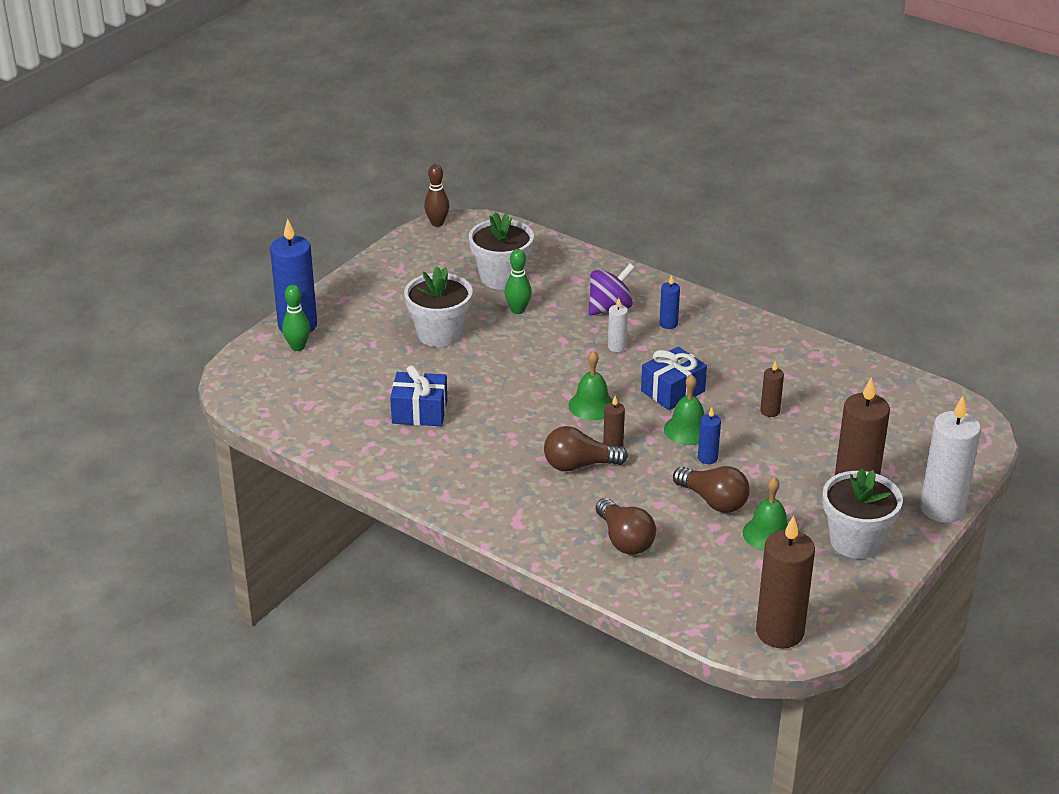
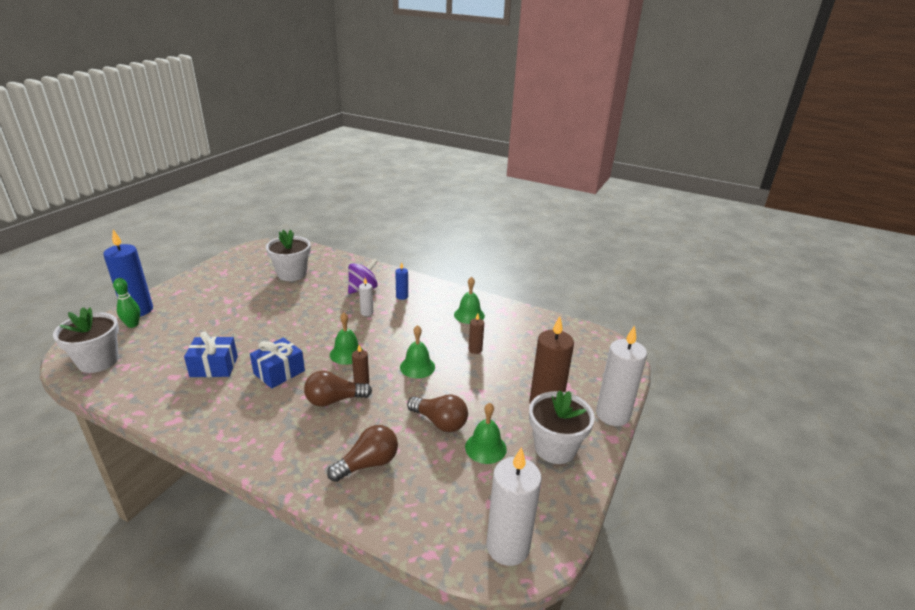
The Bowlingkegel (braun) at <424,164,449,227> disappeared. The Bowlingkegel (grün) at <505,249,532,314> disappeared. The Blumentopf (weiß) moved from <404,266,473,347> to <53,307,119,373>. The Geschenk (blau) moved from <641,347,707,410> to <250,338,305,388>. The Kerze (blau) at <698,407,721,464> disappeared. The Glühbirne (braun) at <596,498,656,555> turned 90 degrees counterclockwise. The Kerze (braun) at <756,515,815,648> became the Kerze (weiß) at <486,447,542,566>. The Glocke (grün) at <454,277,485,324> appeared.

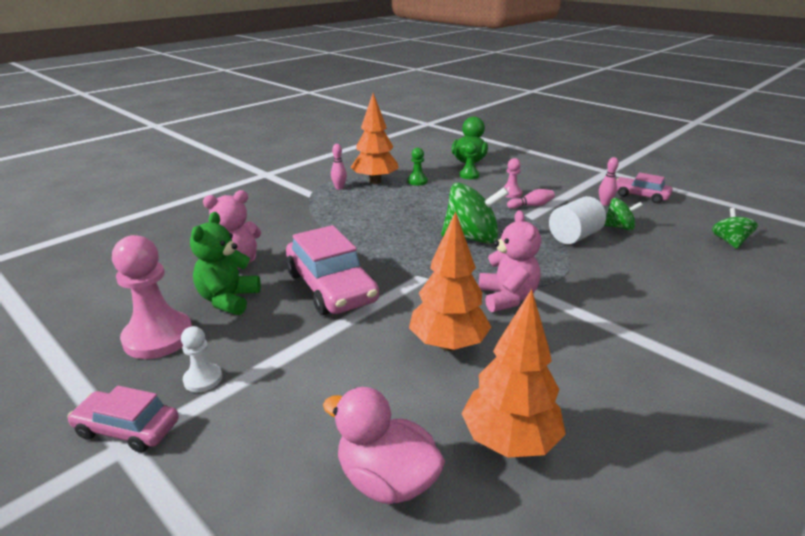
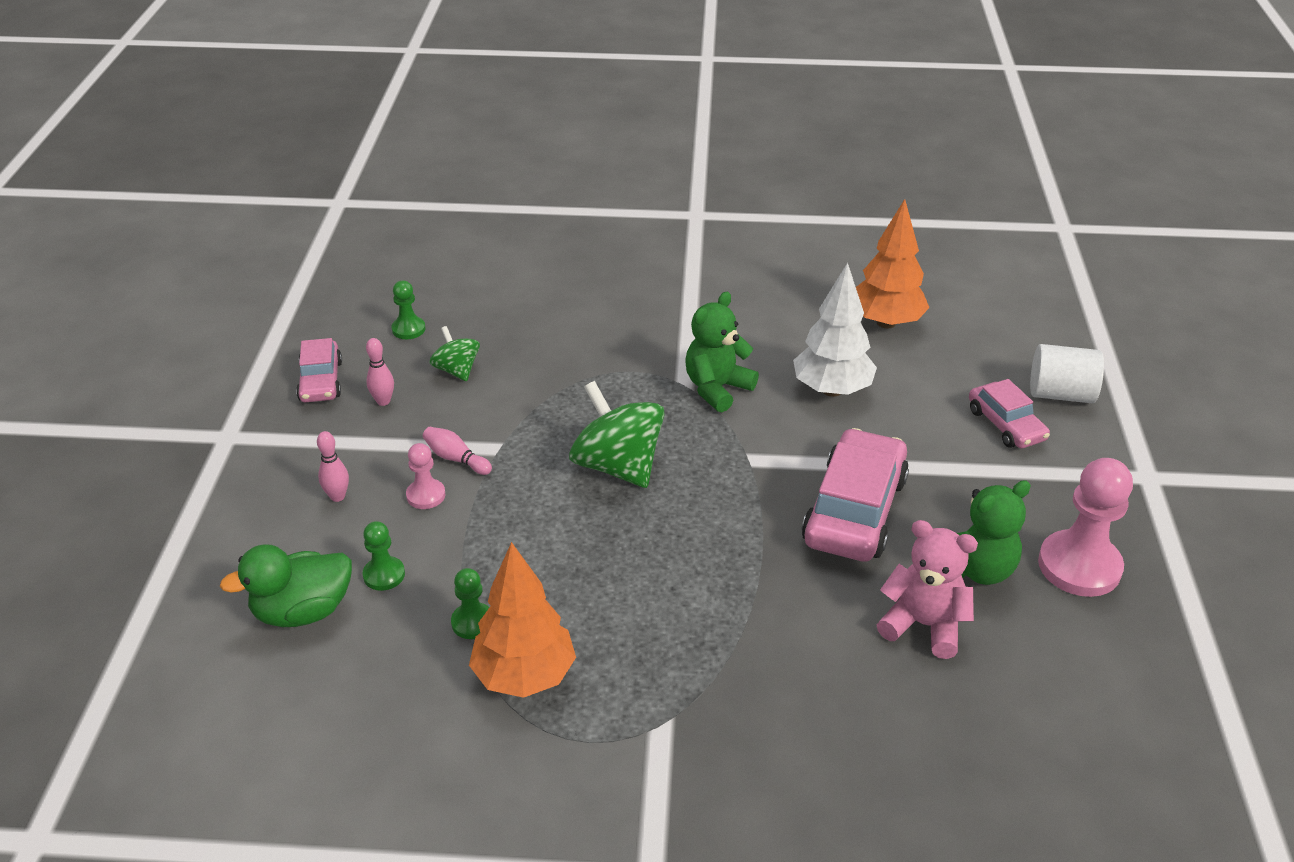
The Bowlingkegel (rosa) moved from <331,144,347,190> to <317,431,349,502>. The Vollzylinder (weiß) moved from <549,196,606,244> to <1030,344,1104,403>. The Kreisel (grün) at <712,208,758,249> disappeared. The Teddybär (rosa) at <479,210,541,312> became the Teddybär (grün) at <685,292,759,412>. The Baum (orange) at <409,211,491,351> became the Baum (weiß) at <793,262,877,397>. The Bauer (weiß) at <181,326,222,392> disappeared. The Auto (rosa) moved from <67,386,179,453> to <969,379,1050,448>. The Ente (rosa) at <323,387,445,504> disappeared. The Bauer (grün) at <391,281,426,339> appeared.

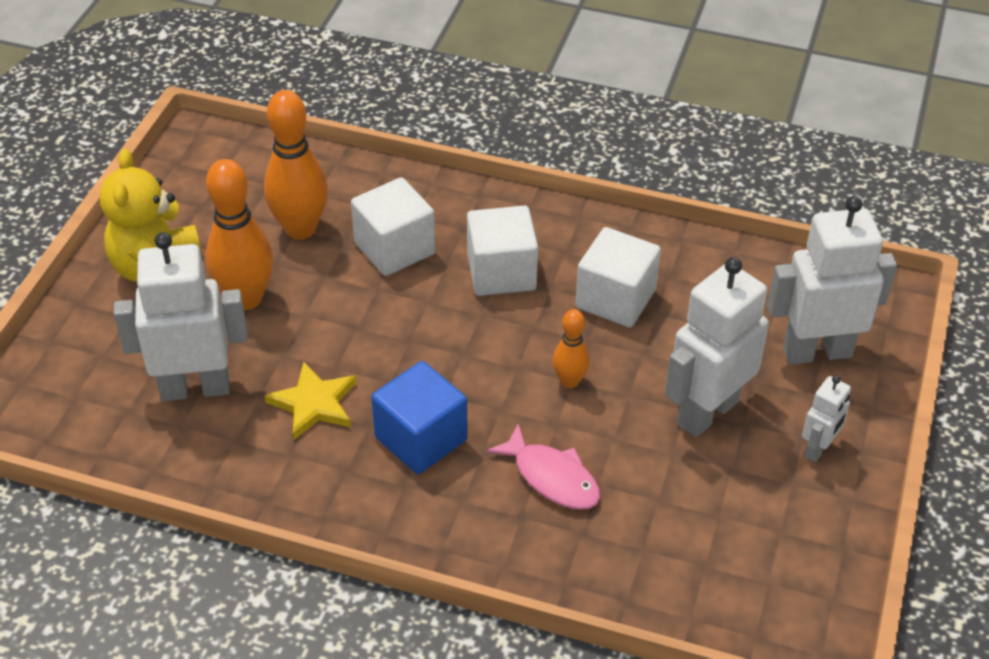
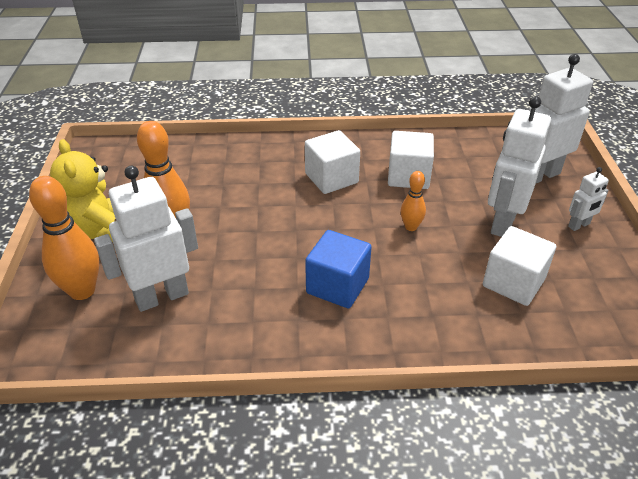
The Bowlingkegel (orange) moved from <264,90,328,240> to <29,176,99,300>. The Kubus (weiß) moved from <351,177,436,276> to <483,226,556,306>. The Stern (gelb) at <264,362,356,440> disappeared. The Roboter (weiß) at <802,375,851,462> turned 45 degrees clockwise. The Fisch (rosa) at <486,424,600,510> disappeared.

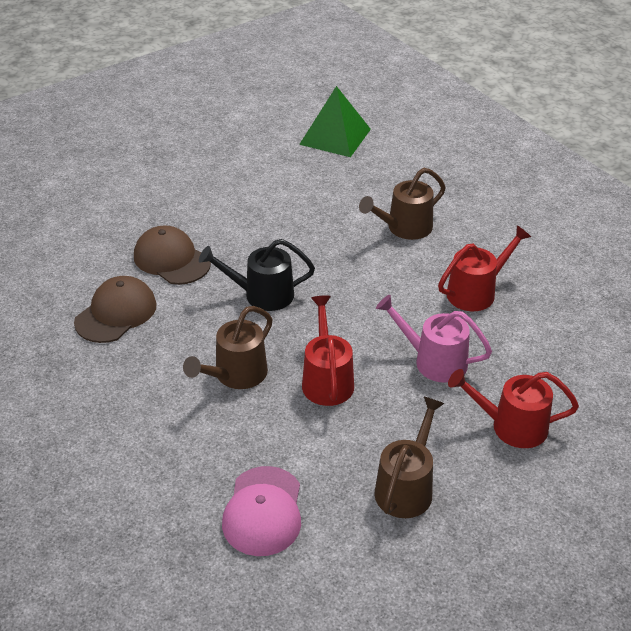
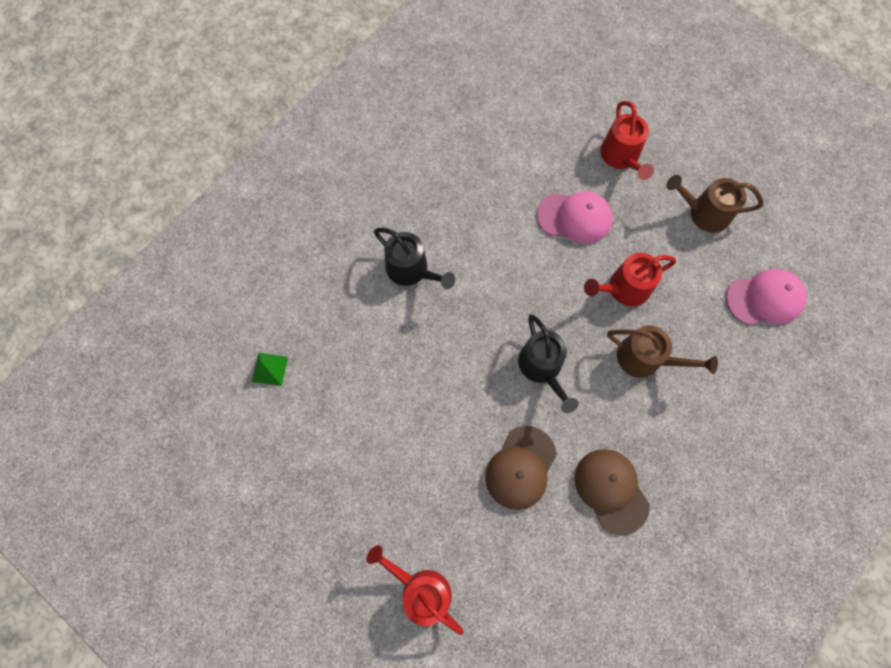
The Pyramide (grün) at <299,86,371,157> changed to 0.50 times the size. The Gießkanne (braun) at <359,168,446,240> became the Gießkanne (schwarz) at <374,228,455,289>. The Gießkanne (rot) moved from <438,225,531,311> to <366,545,464,635>. The Kappe (braun) at <74,276,156,343> turned 45 degrees clockwise. The Gießkanne (rosa) at <376,295,492,383> was replaced by the Kappe (rosa) at <537,191,612,244>.

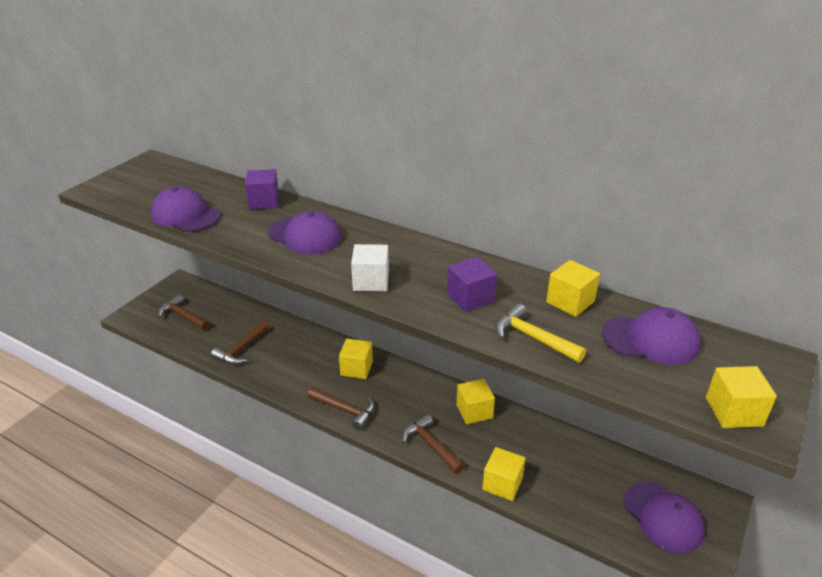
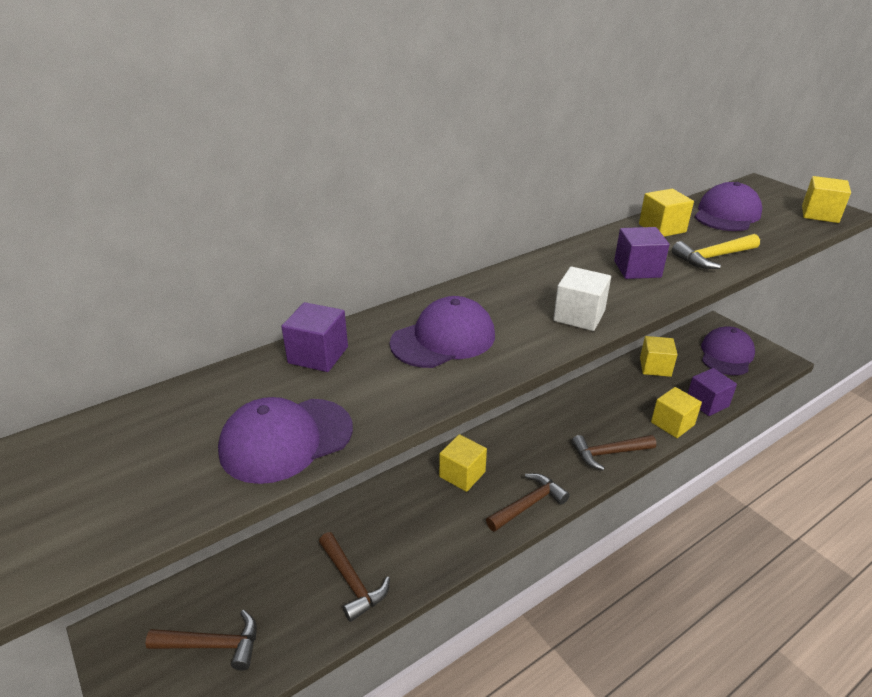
The Hammer (braun) at <158,294,210,330> turned 150 degrees counterclockwise. The Kubus (gelb) moved from <456,379,495,424> to <640,336,678,377>. The Kappe (lila) at <624,482,705,553> turned 60 degrees counterclockwise. The Kubus (lila) at <688,368,737,416> appeared.

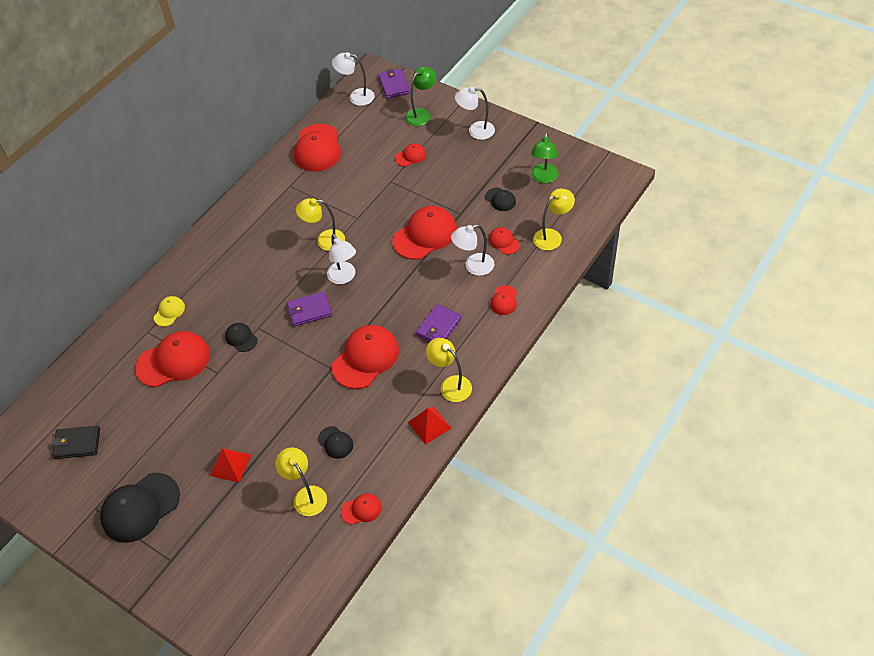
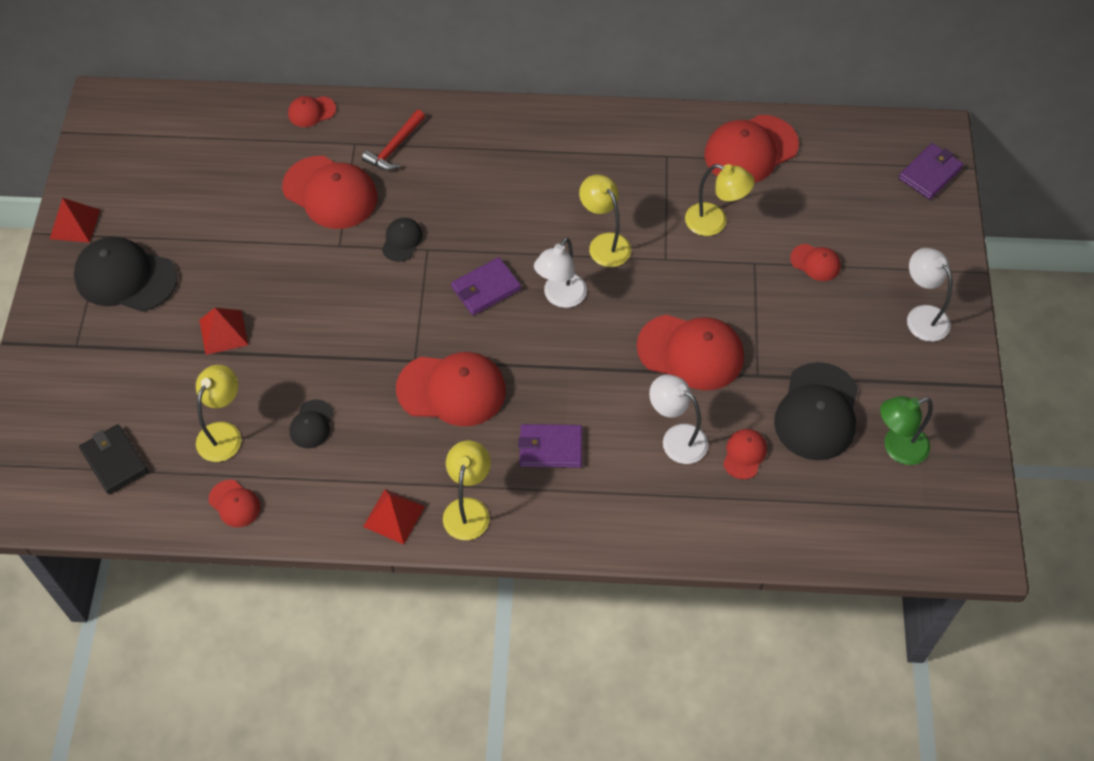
The Lampe (weiß) at <332,52,375,106> disappeared. The Lampe (grün) at <405,66,436,126> disappeared. The Kappe (schwarz) at <485,187,516,211> changed to 2.02 times the size. The Lampe (gelb) moved from <533,189,575,250> to <685,164,754,236>. The Kappe (rot) moved from <490,285,517,315> to <288,96,336,127>. The Geldbörse (lila) at <287,291,332,326> turned 75 degrees counterclockwise. The Kappe (gelb) at <154,296,185,326> was replaced by the Hammer (rot) at <362,110,425,170>. The Geldbörse (schwarz) moved from <52,425,100,459> to <79,424,148,494>. The Pyramide (rot) at <50,198,100,243> appeared.

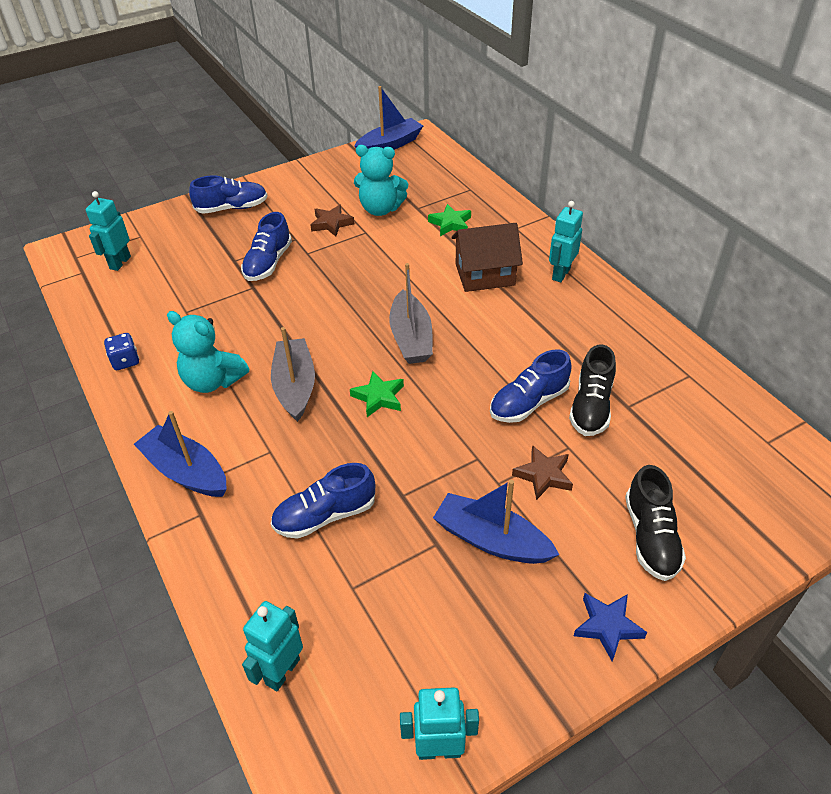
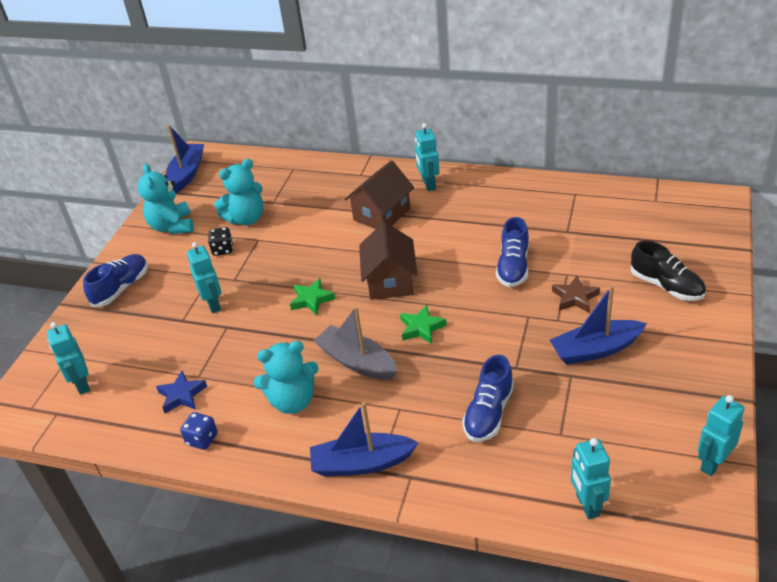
The Stern (grün) moved from <428,204,471,236> to <290,278,335,315>. The Stern (braun) at <310,205,354,237> was replaced by the Spielwürfel (schwarz) at <208,227,233,256>. The Schuh (blau) at <241,212,292,281> was replaced by the Roboter (türkis) at <187,242,222,313>. The Boot (grau) at <389,263,433,364> was replaced by the Haus (braun) at <359,222,418,300>. The Schuh (schwarz) at <569,345,616,436> disappeared. The Stern (blau) moved from <574,593,647,661> to <156,371,207,413>. The Teddybär (türkis) at <138,164,193,234> appeared.

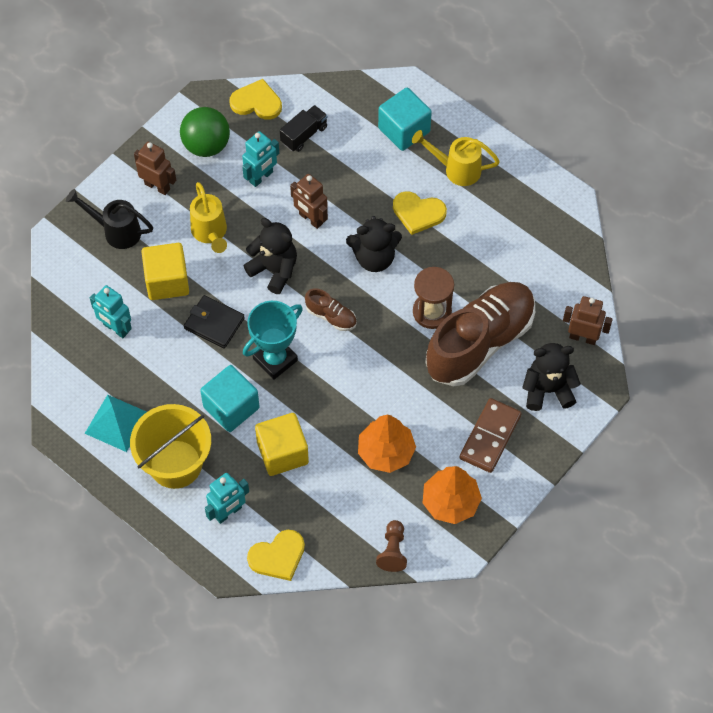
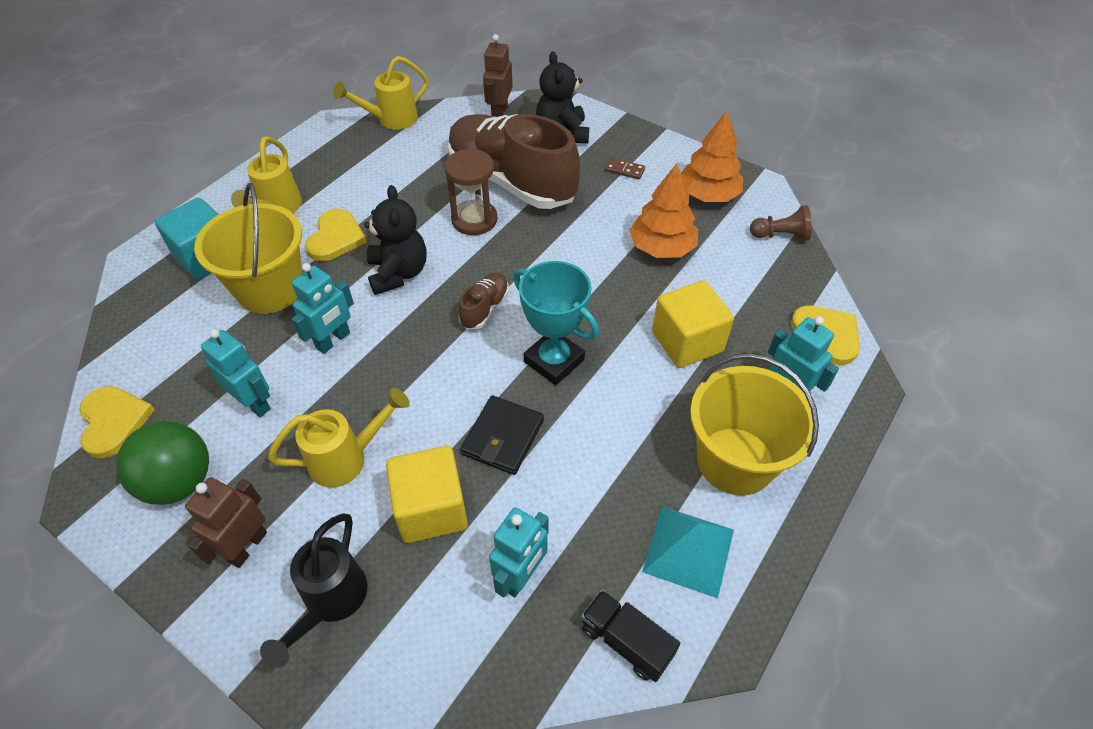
The Herz (gelb) at <229,79,282,120> turned 150 degrees clockwise. The Lastwagen (schwarz) moved from <280,105,328,152> to <581,590,680,682>. The Roboter (braun) at <290,174,328,229> became the Roboter (türkis) at <292,263,354,354>. The Teddybär (schwarz) at <243,218,297,294> disappeared. The Kubus (türkis) at <200,365,260,432> disappeared. The Dominostein (braun) at <459,398,521,473> changed to 0.48 times the size. The Gießkanne (gelb) at <333,56,429,130> appeared. The Eimer (gelb) at <194,183,302,314> appeared.

